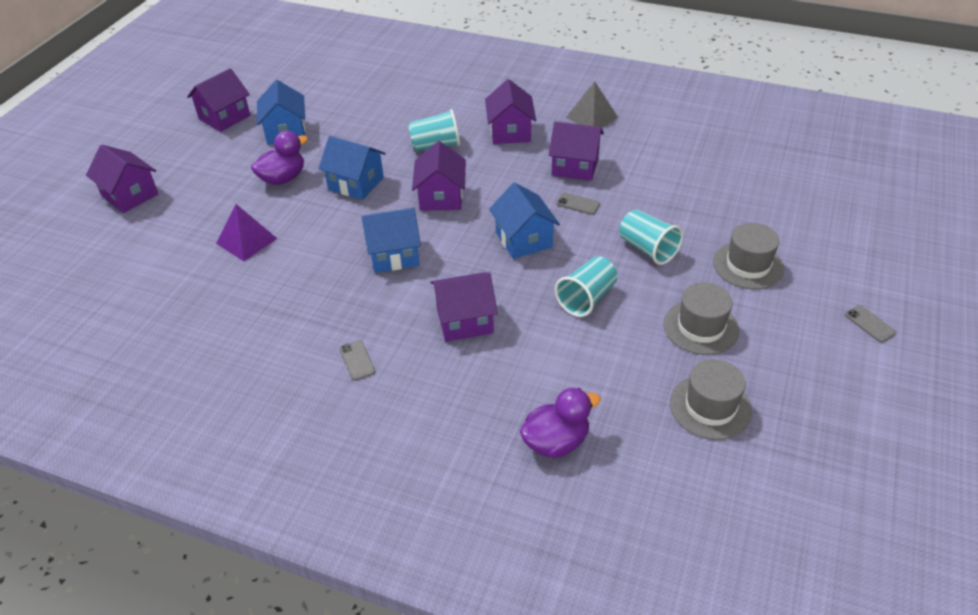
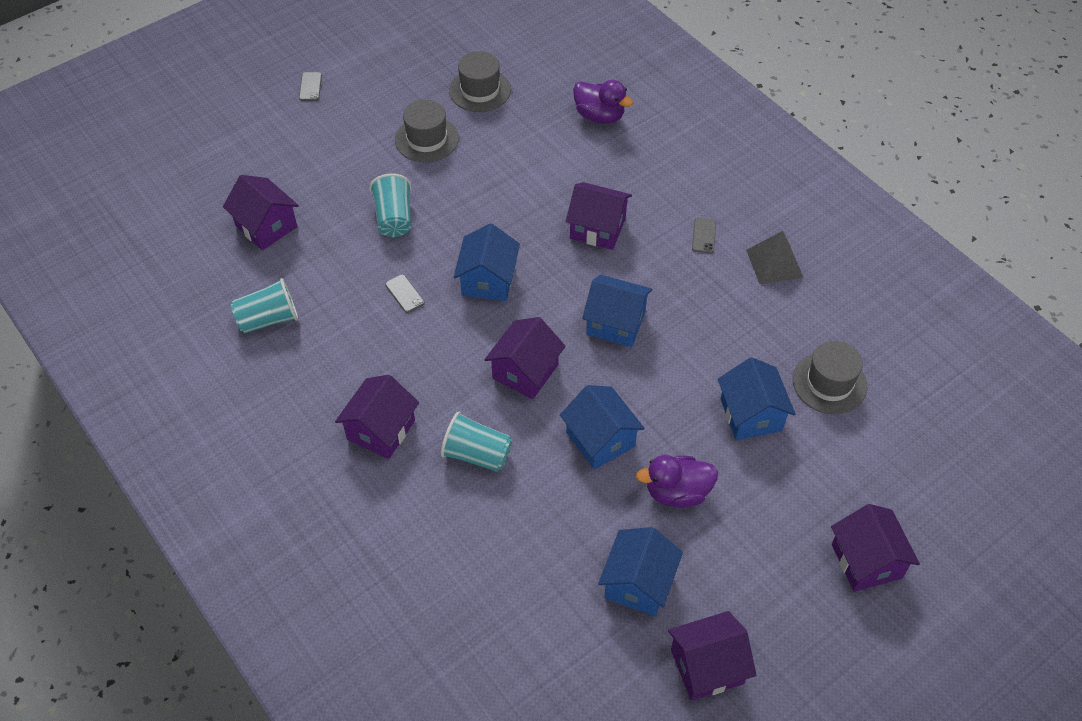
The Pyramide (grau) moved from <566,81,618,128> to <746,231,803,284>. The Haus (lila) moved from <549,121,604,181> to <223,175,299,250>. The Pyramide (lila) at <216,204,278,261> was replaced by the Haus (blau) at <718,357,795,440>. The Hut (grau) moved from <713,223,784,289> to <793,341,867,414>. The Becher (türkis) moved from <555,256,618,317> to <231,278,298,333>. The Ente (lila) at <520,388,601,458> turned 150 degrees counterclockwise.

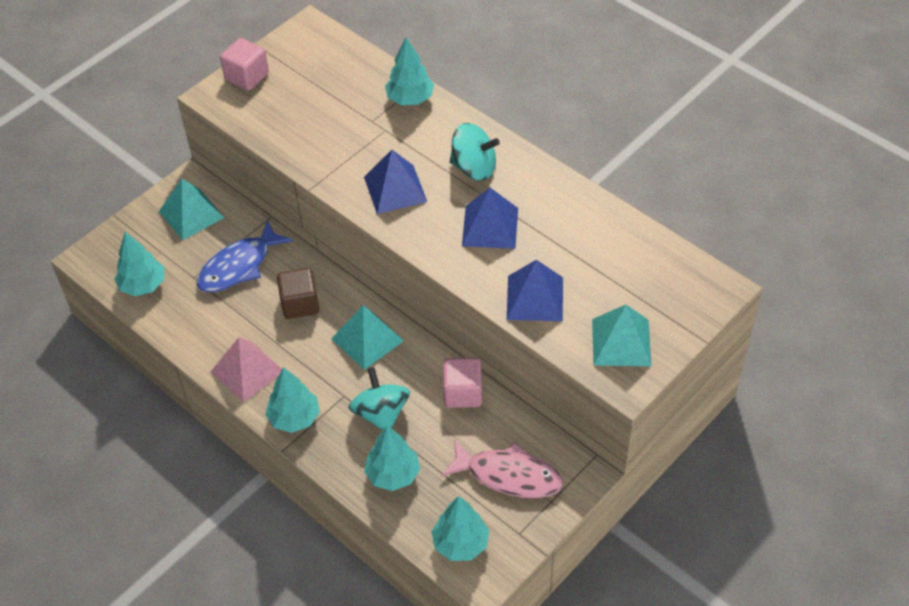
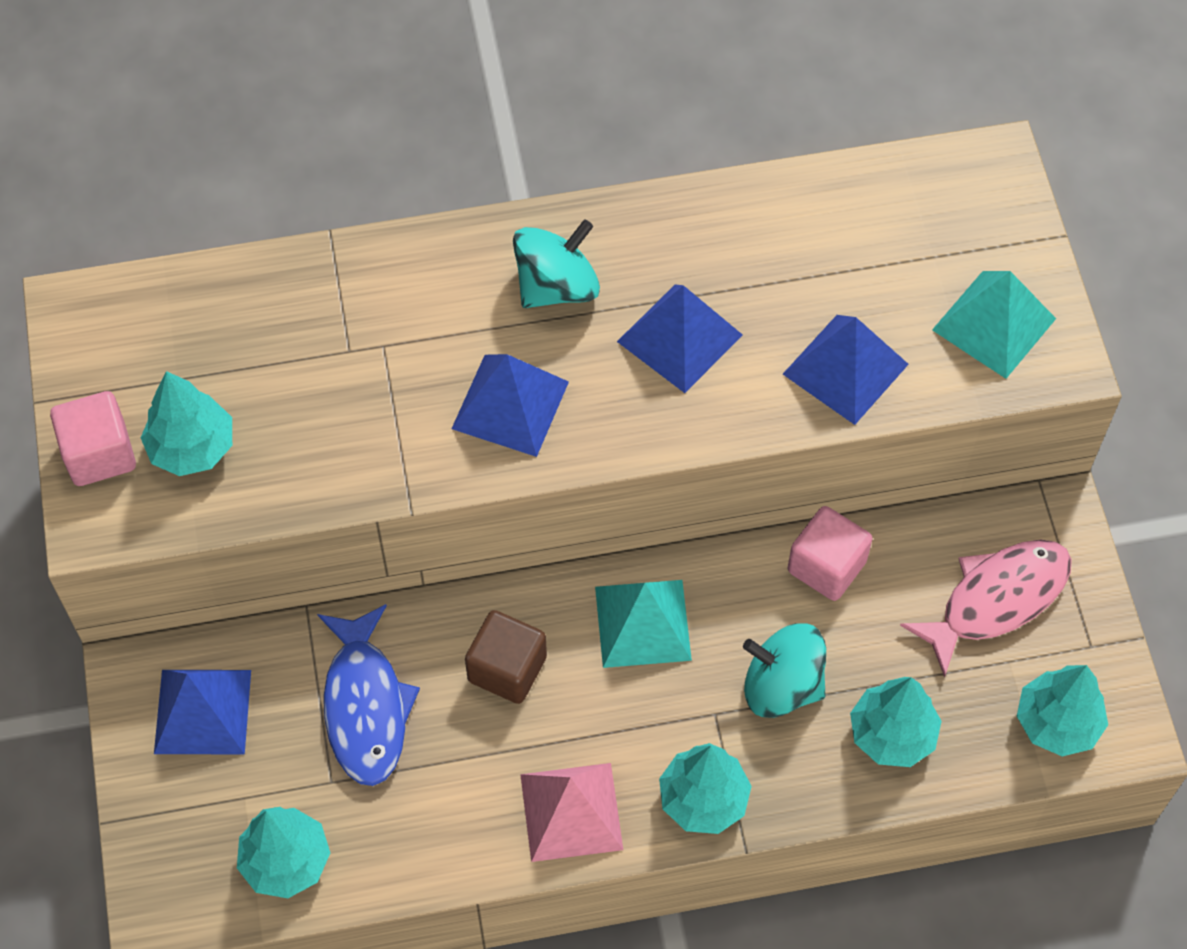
The Baum (türkis) moved from <385,37,434,105> to <141,371,232,476>. The Pyramide (türkis) at <159,179,224,240> became the Pyramide (blau) at <154,670,251,754>.

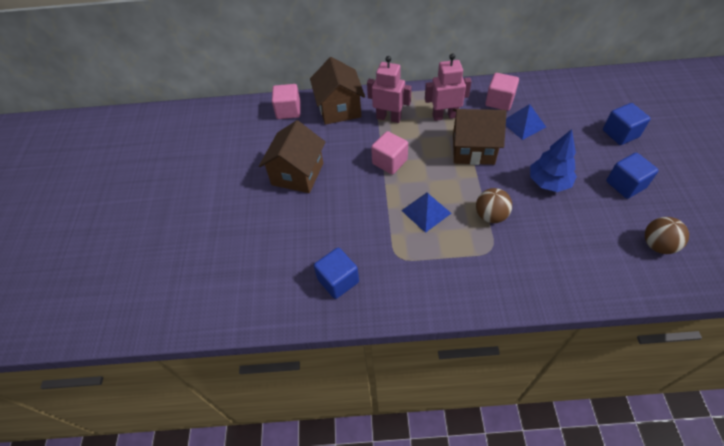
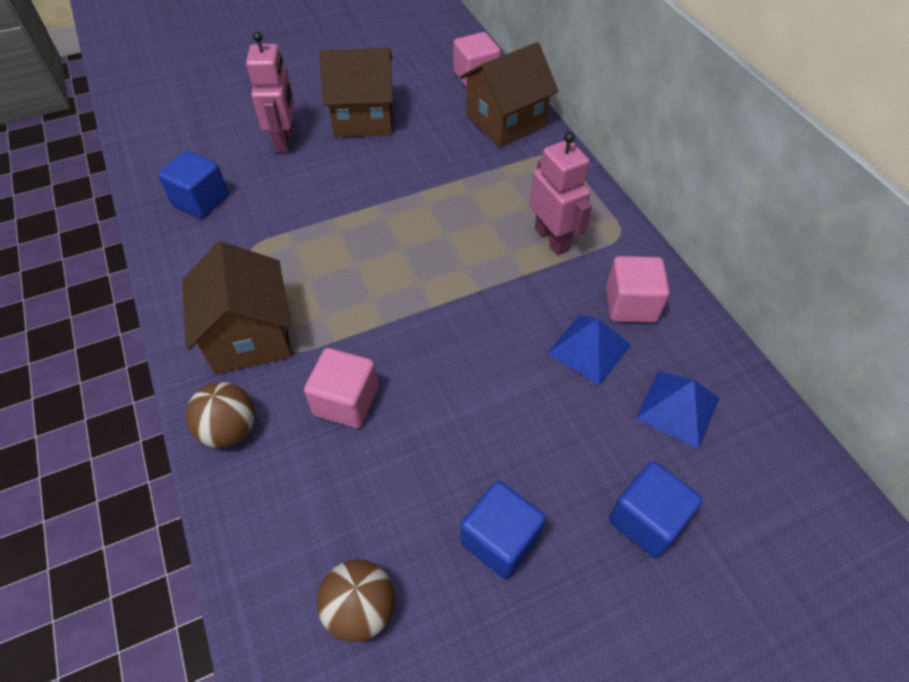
The Roboter (rosa) moved from <367,56,412,123> to <246,31,295,152>. The Haus (braun) moved from <453,109,507,165> to <182,241,292,374>. The Baum (blau) at <530,129,577,192> disappeared. The Kubus (rosa) moved from <371,131,408,174> to <304,348,379,428>. The Ball (braun) moved from <476,188,512,223> to <186,382,255,448>. The Pyramide (blau) moved from <401,193,451,233> to <636,371,719,449>.

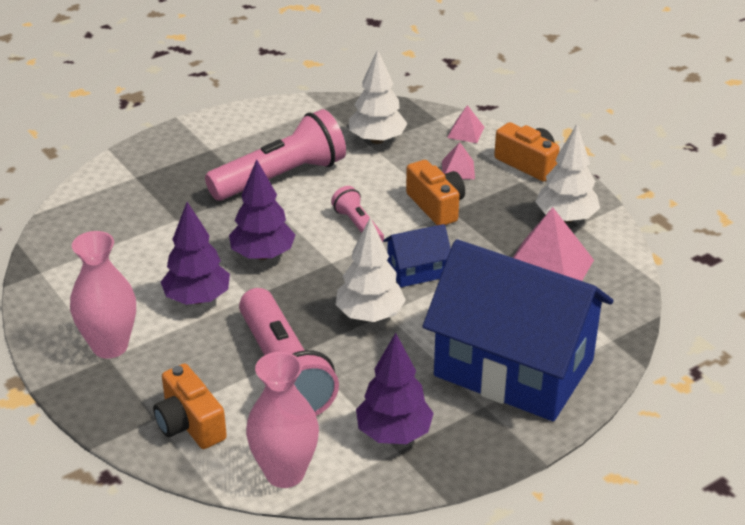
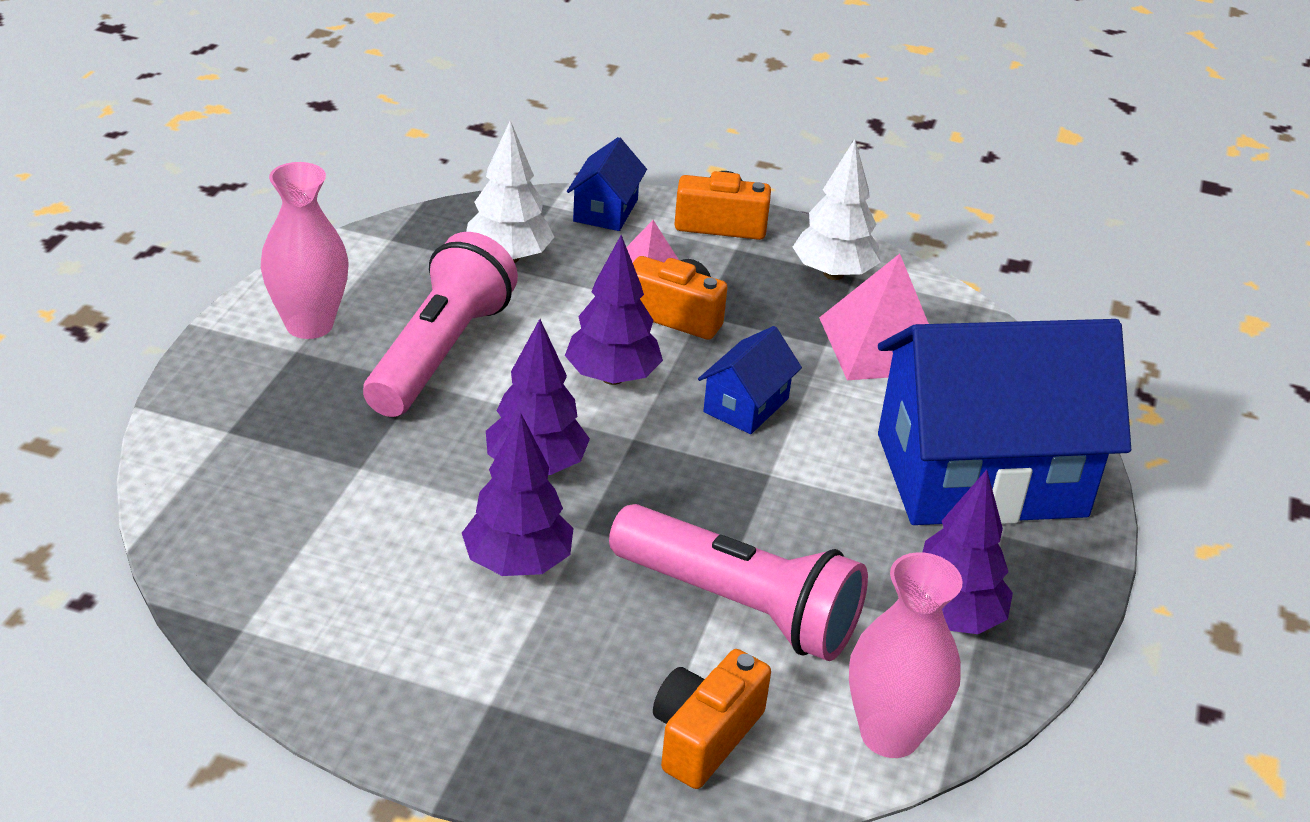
The Pyramide (rosa) at <447,105,484,143> was replaced by the Haus (blau) at <567,137,647,231>. The Taschenlampe (rosa) at <331,186,384,242> was replaced by the Baum (lila) at <565,235,663,385>. The Baum (weiß) at <336,218,406,322> disappeared. The Vase (rosa) moved from <70,231,136,359> to <261,162,349,339>. The Kamera (orange) at <153,364,227,449> turned 105 degrees clockwise.

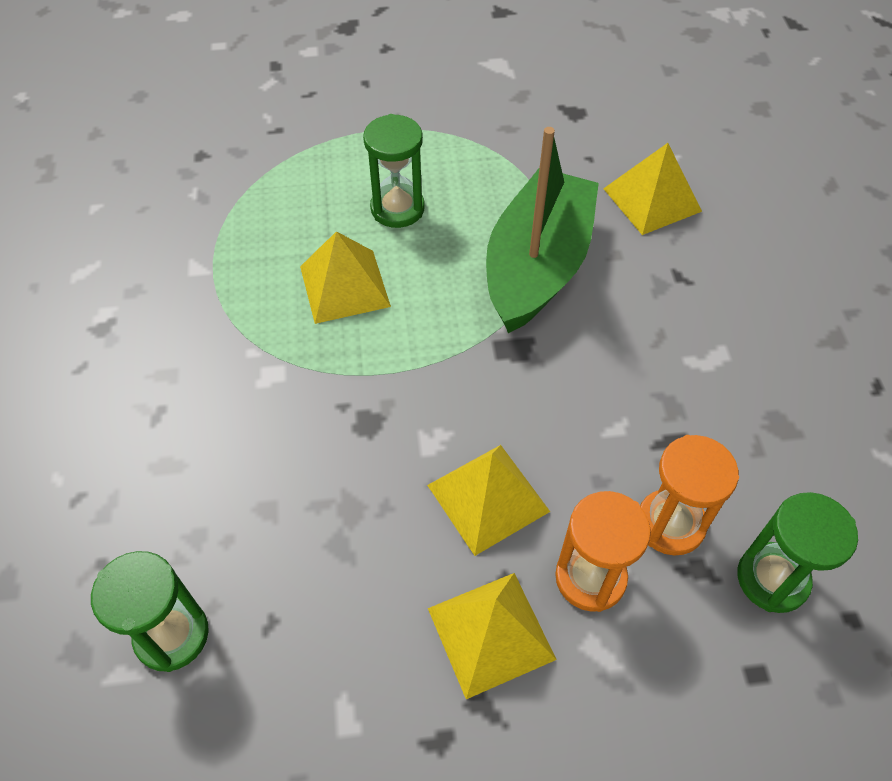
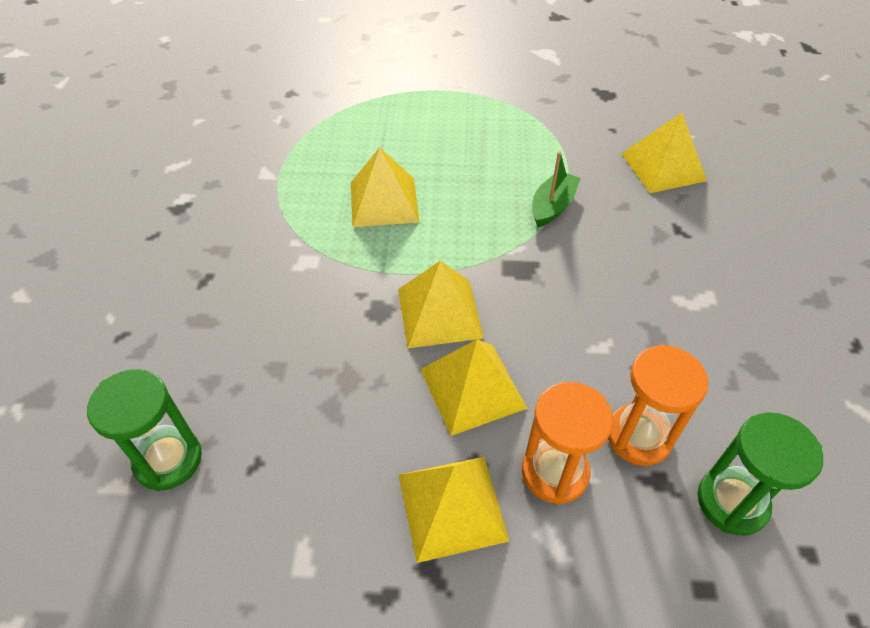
The Sanduhr (grün) at <363,114,425,228> disappeared. The Boot (grün) at <486,127,599,333> changed to 0.44 times the size. The Pyramide (gelb) at <398,261,484,348> appeared.

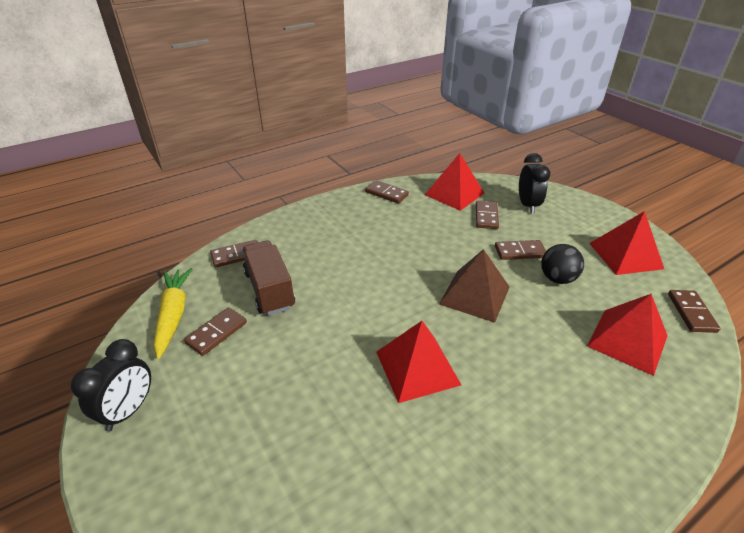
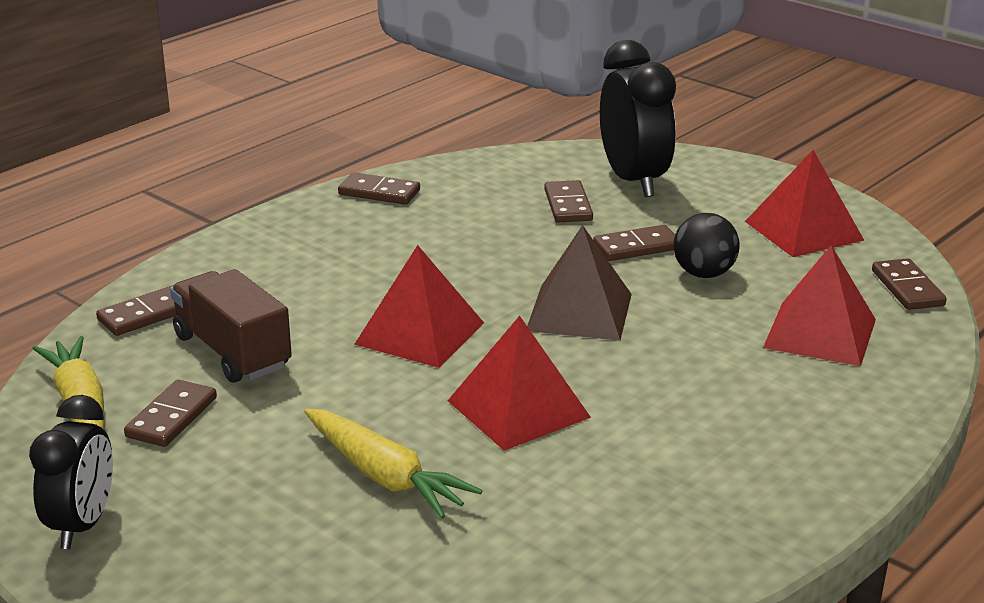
The Pyramide (rot) moved from <425,153,484,211> to <354,245,484,368>. The Wecker (schwarz) at <519,153,550,213> changed to 1.50 times the size. The Karotte (gelb) at <304,409,482,519> appeared.

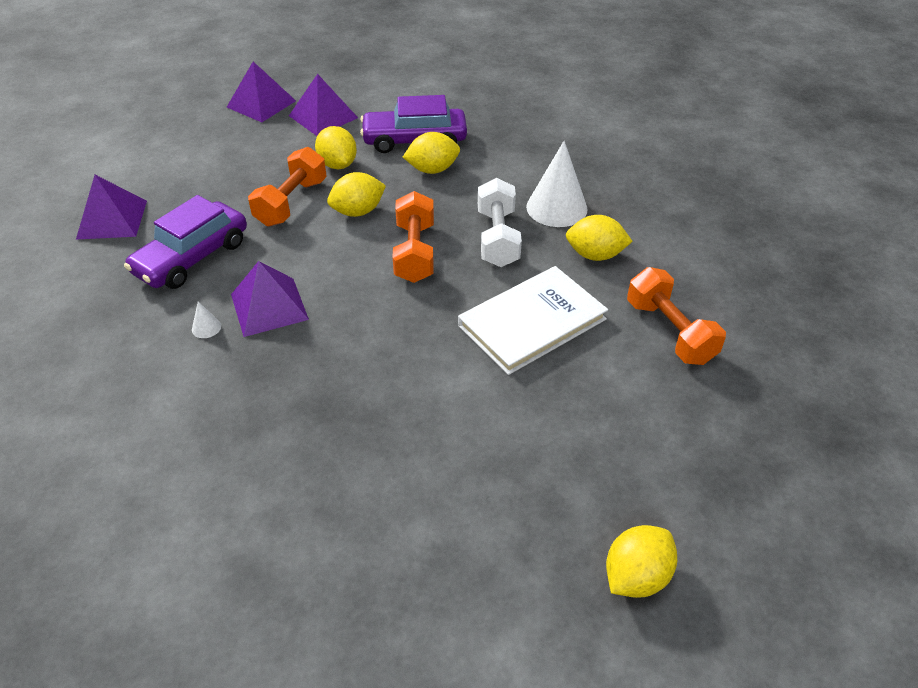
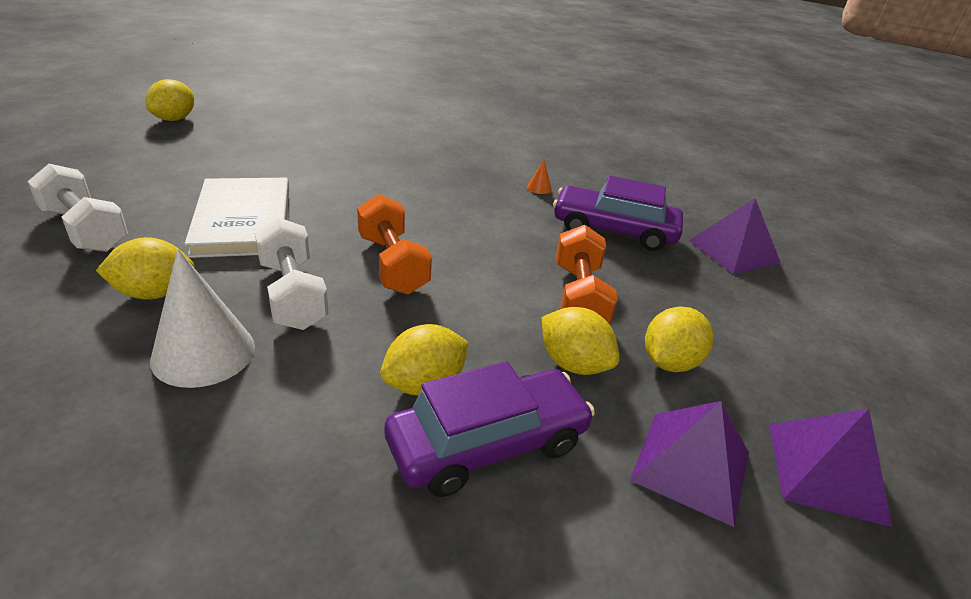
The Zitrone (gelb) moved from <327,172,386,217> to <645,306,713,372>. The Auto (lila) at <124,195,247,289> turned 90 degrees counterclockwise. The Pyramide (lila) at <231,261,309,337> disappeared. The Buch (weiß) at <458,266,608,375> turned 45 degrees counterclockwise. The Hantel (orange) at <627,267,726,365> became the Hantel (weiß) at <27,164,128,252>. The Kegel (weiß) at <192,301,221,338> became the Kegel (orange) at <527,159,552,194>.

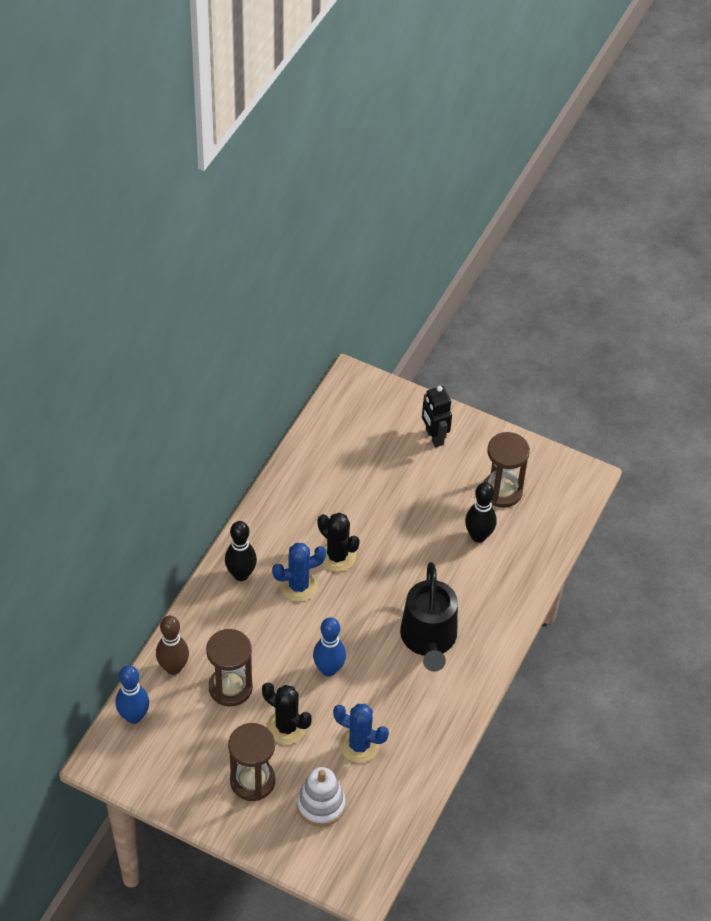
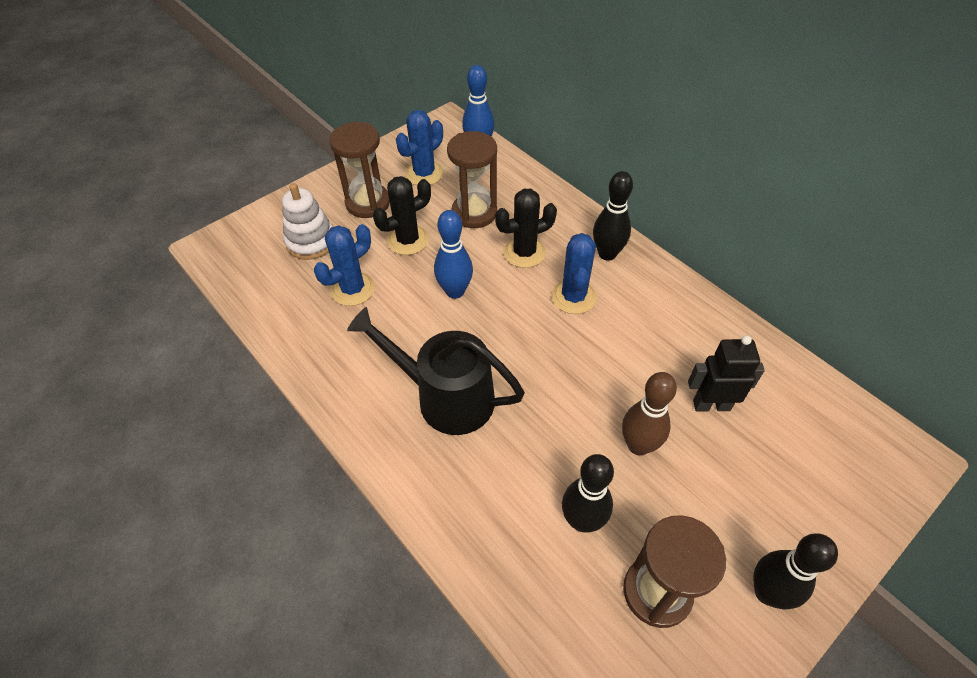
The Roboter (schwarz) moved from <422,386,452,447> to <688,335,765,412>. The Kaktus (schwarz) moved from <318,513,360,572> to <495,189,557,268>. The Bowlingkegel (braun) moved from <156,616,189,675> to <622,372,677,455>. The Kaktus (blau) at <396,110,443,185> appeared. The Bowlingkegel (schwarz) at <753,533,838,610> appeared.

